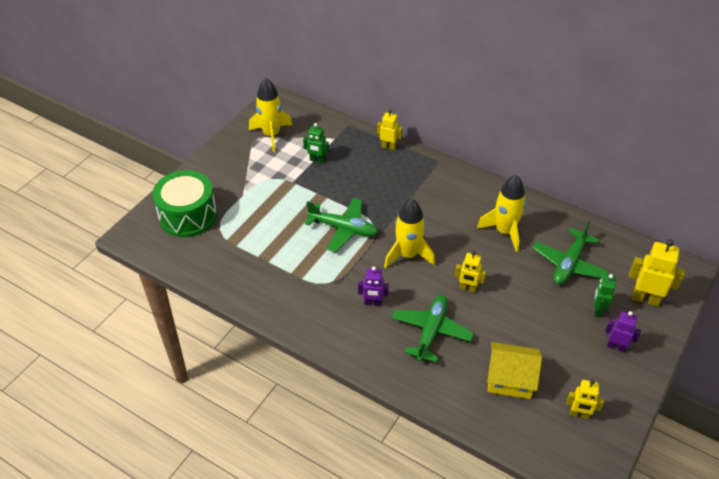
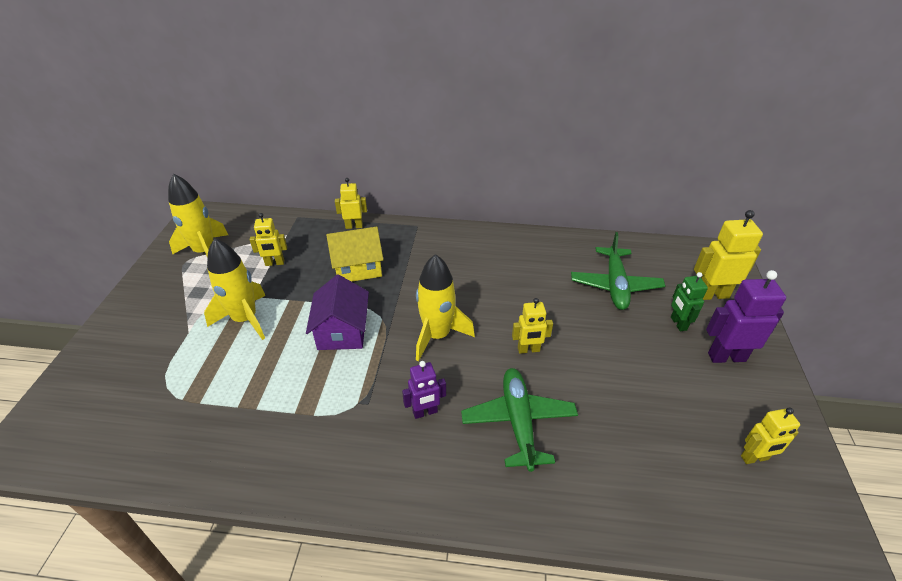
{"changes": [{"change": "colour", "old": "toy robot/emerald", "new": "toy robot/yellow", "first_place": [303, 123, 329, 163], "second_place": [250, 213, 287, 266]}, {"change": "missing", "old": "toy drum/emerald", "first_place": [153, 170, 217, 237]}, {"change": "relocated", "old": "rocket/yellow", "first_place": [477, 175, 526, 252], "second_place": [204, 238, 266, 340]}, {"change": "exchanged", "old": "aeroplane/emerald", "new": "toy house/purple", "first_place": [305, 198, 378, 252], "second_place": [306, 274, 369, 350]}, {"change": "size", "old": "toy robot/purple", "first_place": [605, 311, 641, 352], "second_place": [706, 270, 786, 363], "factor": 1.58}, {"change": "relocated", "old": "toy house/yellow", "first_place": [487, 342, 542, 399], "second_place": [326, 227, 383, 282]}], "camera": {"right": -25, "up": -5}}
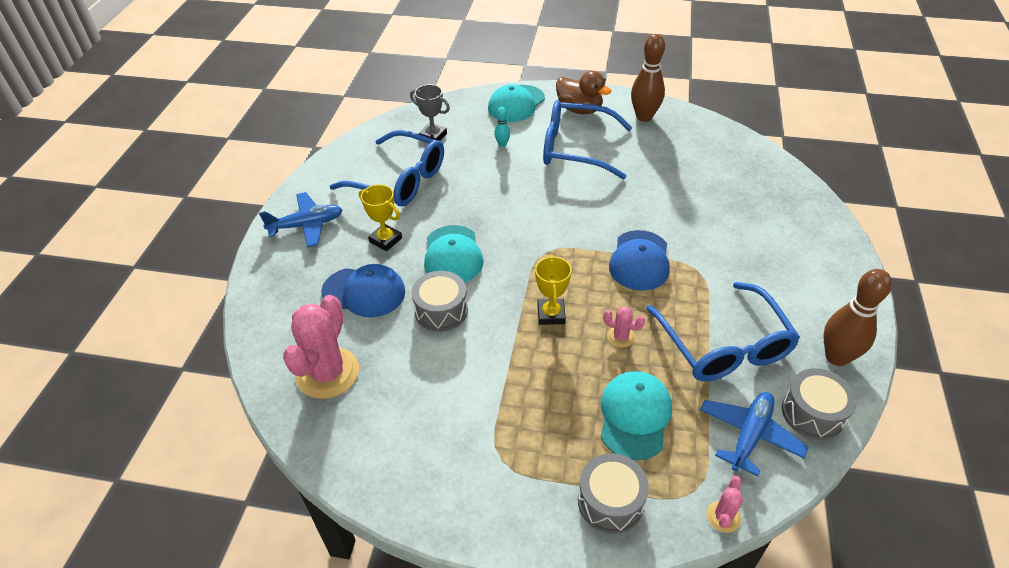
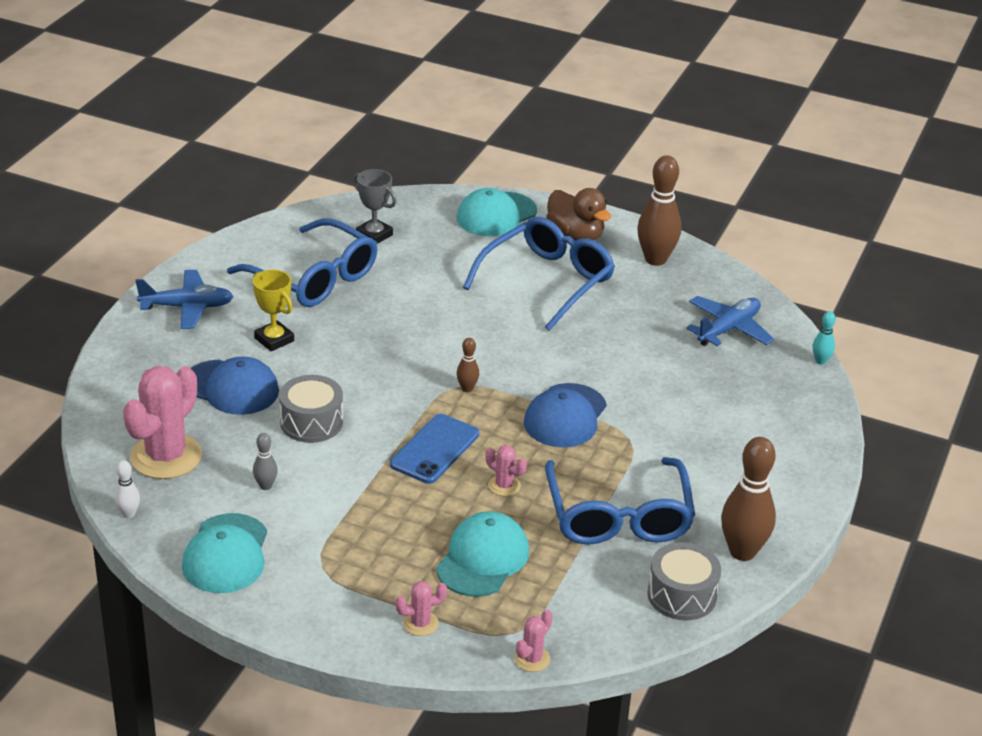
{"changes": [{"change": "spun", "old": "eyeglasses/royal blue", "first_place": [543, 100, 633, 179], "second_place": [463, 217, 615, 331], "degrees": 105}, {"change": "relocated", "old": "bowling pin/aqua", "first_place": [494, 107, 510, 147], "second_place": [813, 311, 836, 365]}, {"change": "relocated", "old": "baseball cap/aqua", "first_place": [424, 225, 483, 283], "second_place": [182, 513, 267, 593]}, {"change": "exchanged", "old": "prize cup/yellow", "new": "phone/royal blue", "first_place": [535, 255, 571, 325], "second_place": [390, 414, 479, 484]}, {"change": "relocated", "old": "aeroplane/royal blue", "first_place": [700, 392, 809, 477], "second_place": [686, 296, 774, 346]}, {"change": "exchanged", "old": "toy drum/gray", "new": "cactus/rose-pink", "first_place": [578, 453, 649, 534], "second_place": [396, 581, 447, 636]}, {"change": "appeared", "new": "bowling pin/brown", "second_place": [456, 338, 479, 392]}, {"change": "appeared", "new": "bowling pin/gray", "second_place": [253, 433, 278, 490]}, {"change": "appeared", "new": "bowling pin/white", "second_place": [114, 460, 140, 518]}], "camera": {"right": 10, "up": -10}}
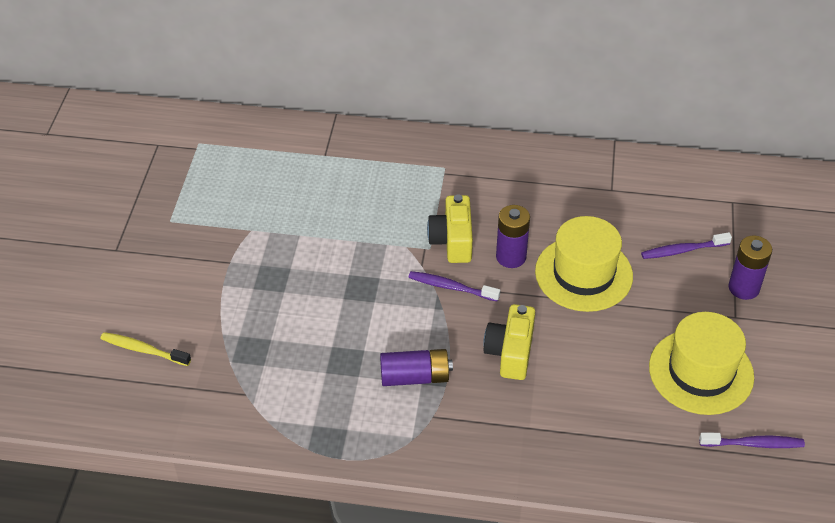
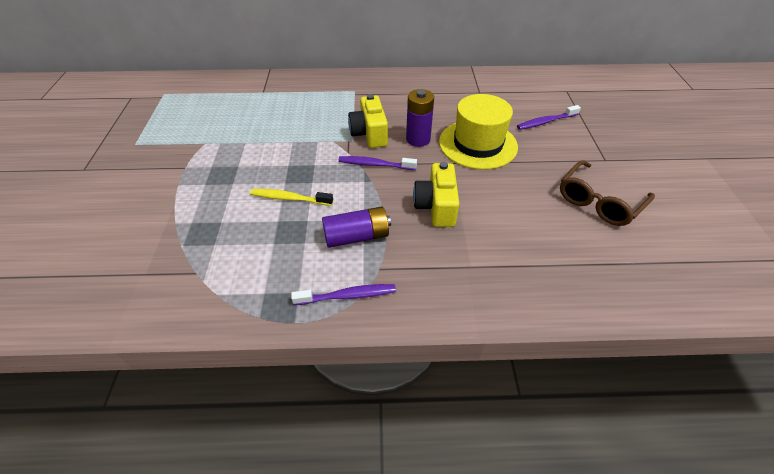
{"changes": [{"change": "missing", "old": "AA battery/purple", "first_place": [728, 236, 772, 300]}, {"change": "exchanged", "old": "hat/yellow", "new": "eyeglasses/brown", "first_place": [649, 312, 754, 415], "second_place": [560, 160, 655, 226]}, {"change": "relocated", "old": "tooth brush/yellow", "first_place": [100, 332, 191, 366], "second_place": [250, 189, 333, 206]}, {"change": "relocated", "old": "tooth brush/purple", "first_place": [699, 432, 805, 448], "second_place": [291, 284, 396, 305]}], "camera": {"right": -10, "up": 0}}
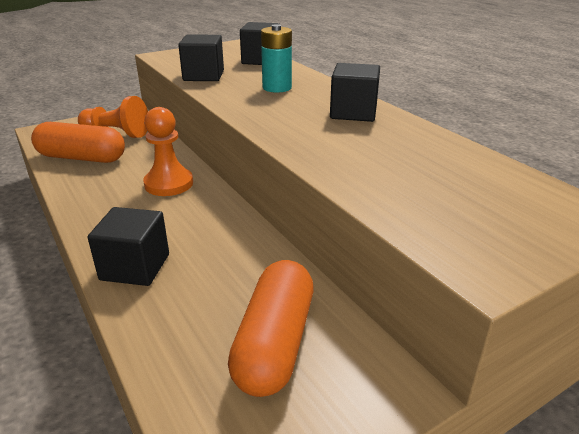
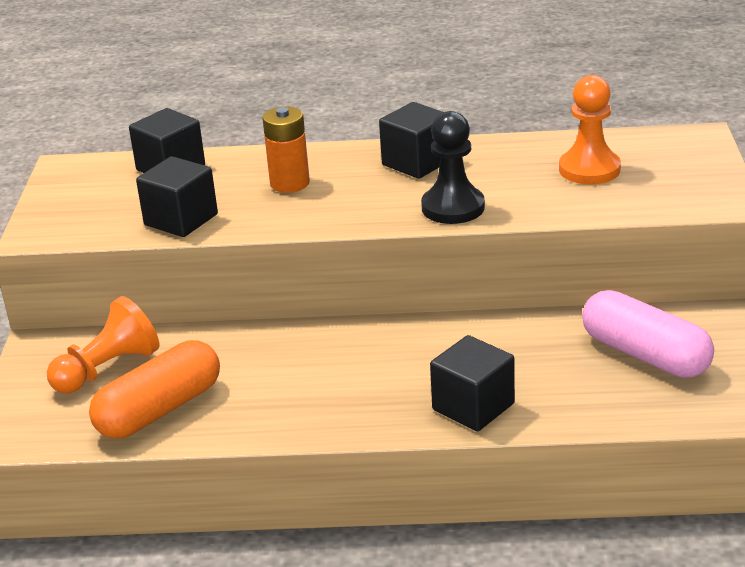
{"changes": [{"change": "colour", "old": "AA battery/aqua", "new": "AA battery/bright orange", "first_place": [261, 24, 292, 93], "second_place": [262, 107, 310, 193]}, {"change": "relocated", "old": "game pawn/bright orange", "first_place": [143, 107, 193, 196], "second_place": [559, 75, 621, 185]}, {"change": "colour", "old": "pill/bright orange", "new": "pill/rose-pink", "first_place": [228, 260, 314, 397], "second_place": [582, 290, 714, 378]}, {"change": "appeared", "new": "game pawn/jet-black", "second_place": [421, 111, 485, 224]}], "camera": {"right": -55, "up": 0}}
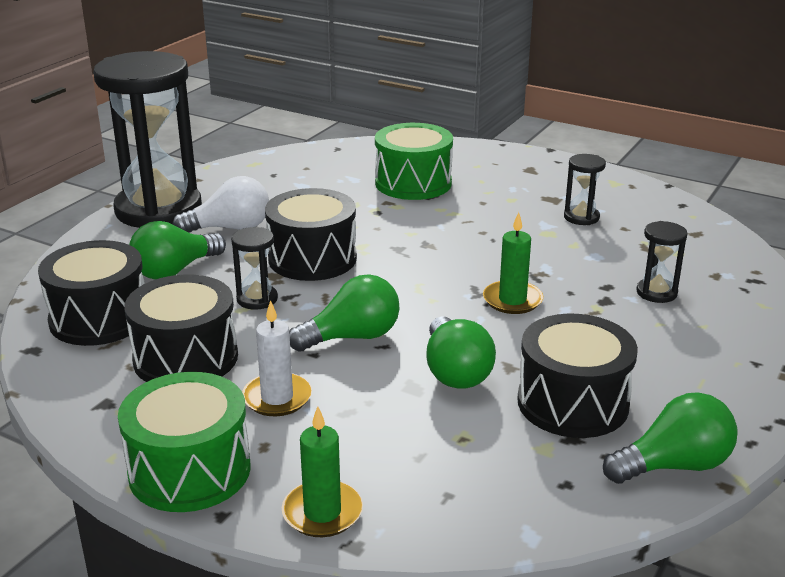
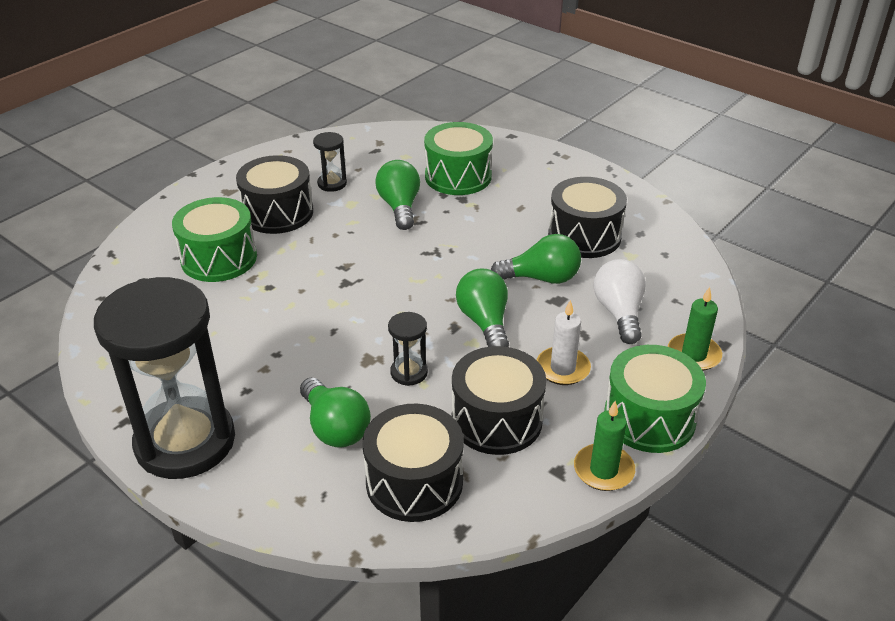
{"changes": [{"change": "relocated", "old": "light bulb/white", "first_place": [173, 176, 269, 232], "second_place": [593, 259, 646, 344]}, {"change": "relocated", "old": "toy drum/jet-black", "first_place": [265, 188, 357, 281], "second_place": [236, 155, 313, 234]}, {"change": "relocated", "old": "wax candle/emerald", "first_place": [483, 212, 543, 314], "second_place": [574, 401, 635, 491]}, {"change": "exchanged", "old": "sand timer/jet-black", "new": "toy drum/emerald", "first_place": [636, 221, 688, 303], "second_place": [424, 122, 493, 195]}, {"change": "relocated", "old": "light bulb/emerald", "first_place": [603, 392, 738, 484], "second_place": [375, 160, 420, 230]}], "camera": {"right": -80, "up": 10}}
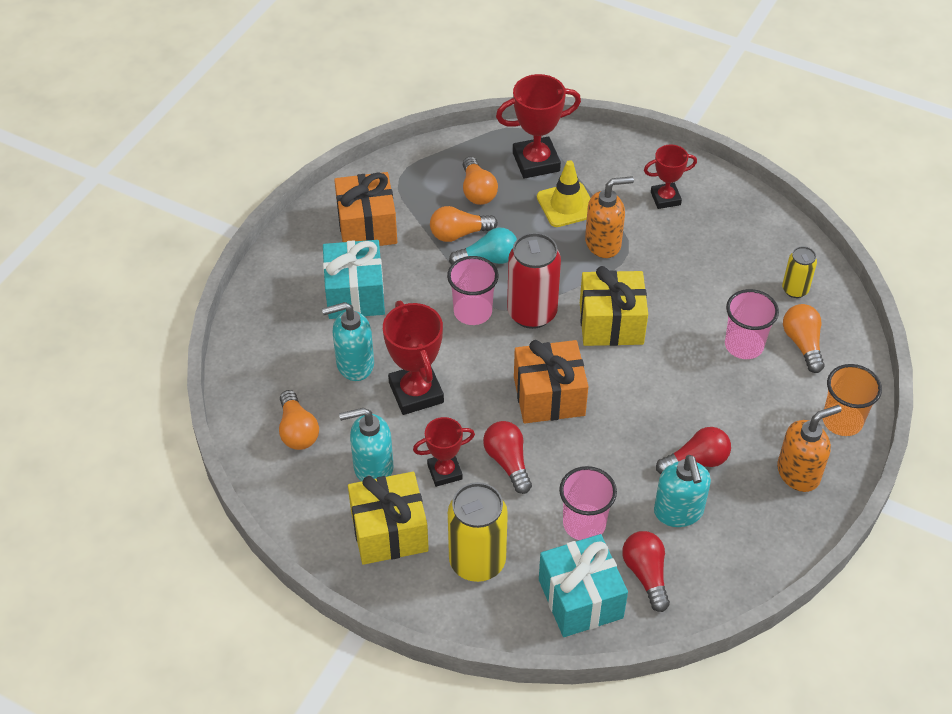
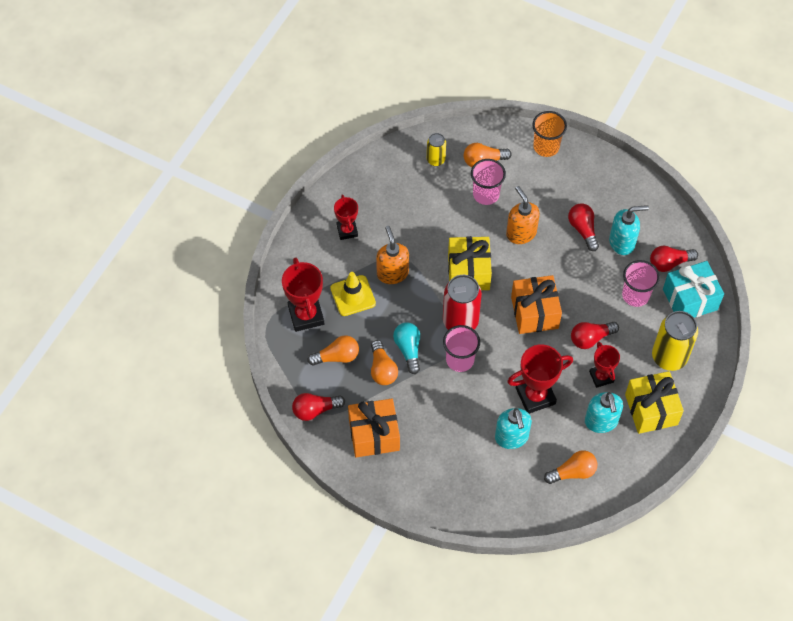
{"changes": [{"change": "missing", "old": "wrapped gift/aqua", "first_place": [323, 240, 385, 319]}, {"change": "relocated", "old": "pump bottle/bright orange", "first_place": [777, 405, 842, 492], "second_place": [506, 186, 540, 244]}, {"change": "appeared", "new": "light bulb/red", "second_place": [292, 393, 345, 421]}], "camera": {"right": -90, "up": 10}}
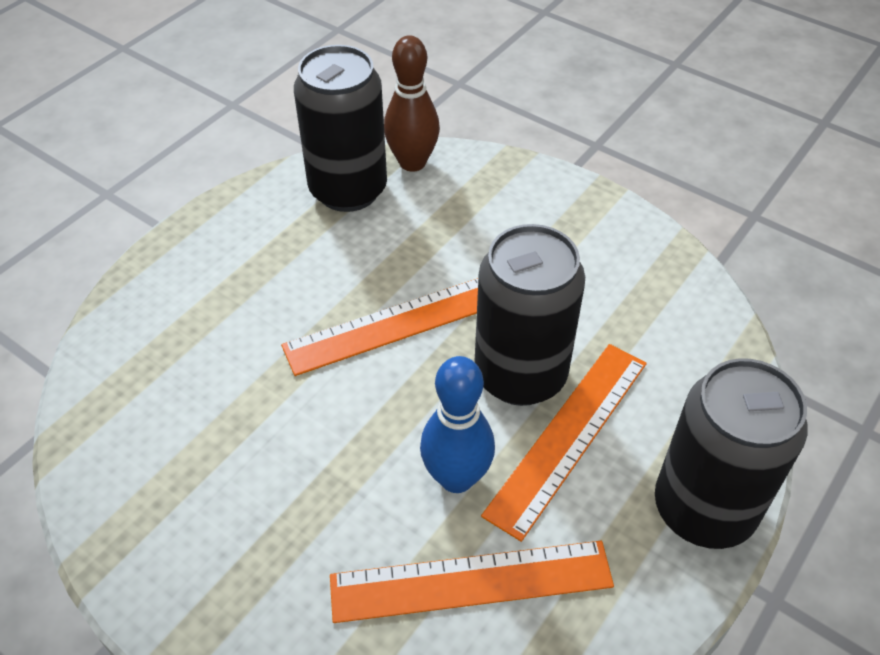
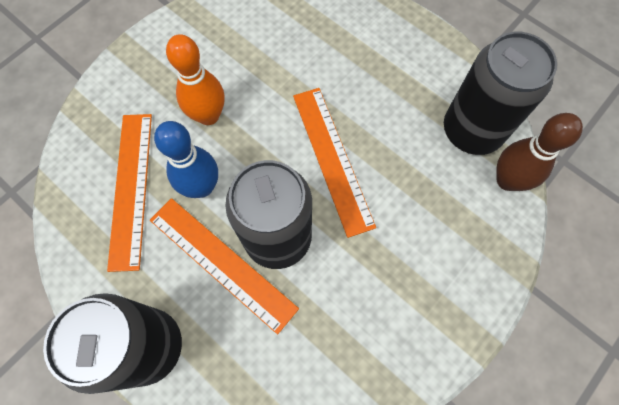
{"changes": [{"change": "appeared", "new": "bowling pin/bright orange", "second_place": [166, 34, 224, 125]}], "camera": {"right": 95, "up": 20}}
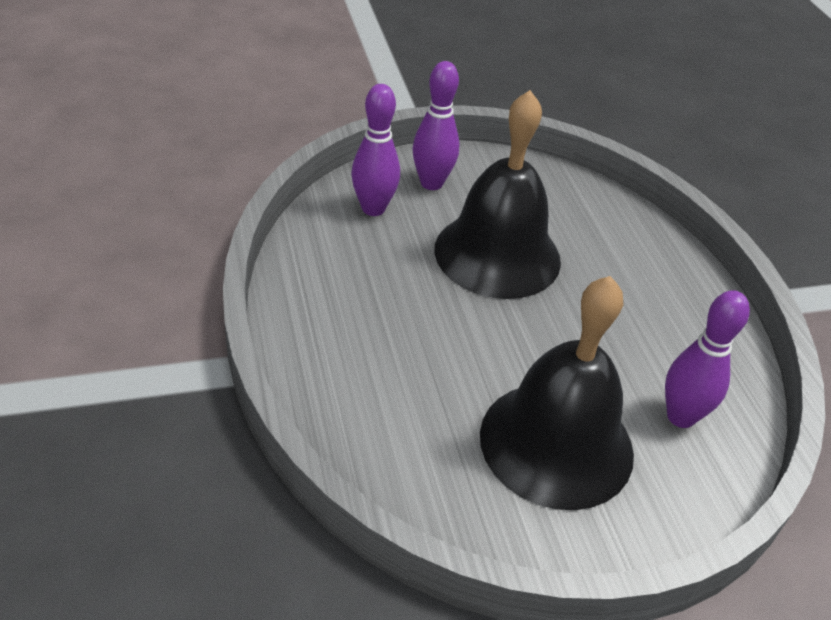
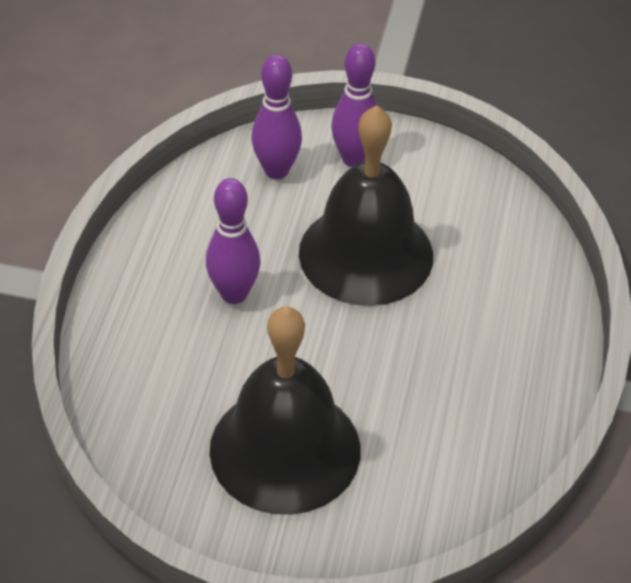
{"changes": [{"change": "relocated", "old": "bowling pin/purple", "first_place": [665, 290, 750, 428], "second_place": [206, 178, 260, 304]}], "camera": {"right": 30, "up": 5}}
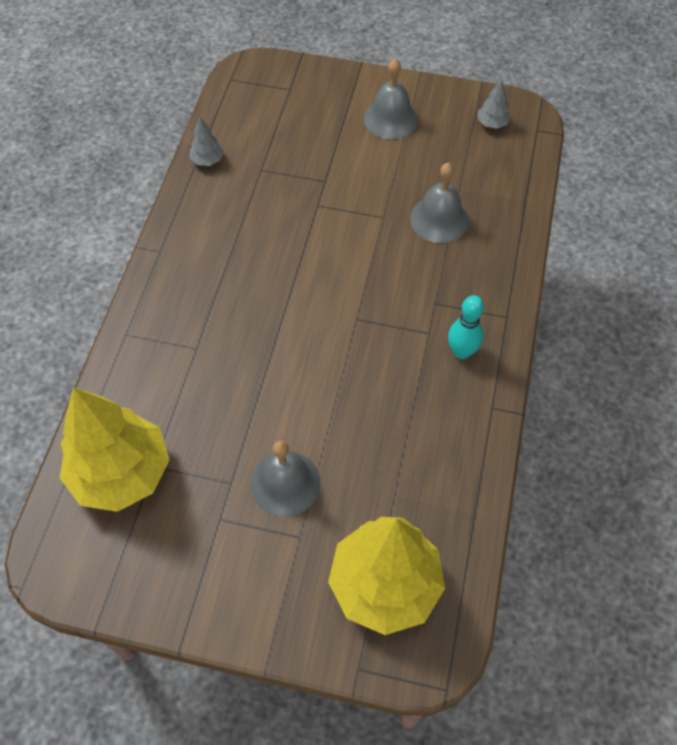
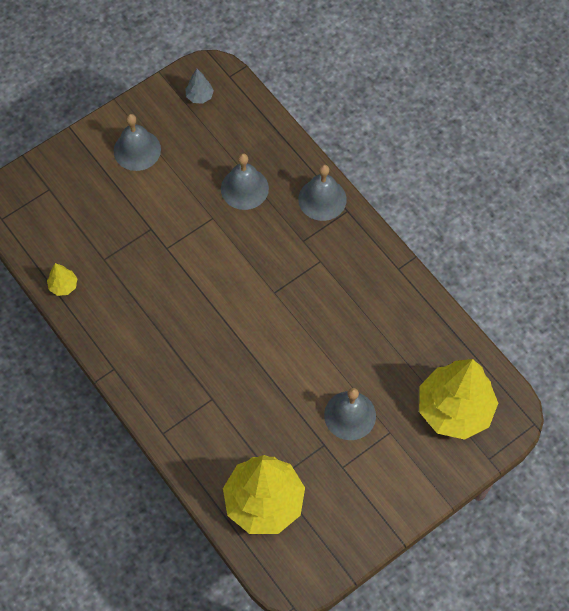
{"changes": [{"change": "colour", "old": "toy tree/gray", "new": "toy tree/yellow", "first_place": [190, 116, 224, 166], "second_place": [47, 263, 78, 296]}, {"change": "missing", "old": "bowling pin/aqua", "first_place": [448, 295, 484, 359]}, {"change": "appeared", "new": "school bell/gray", "second_place": [298, 164, 347, 221]}], "camera": {"right": -50, "up": 5}}
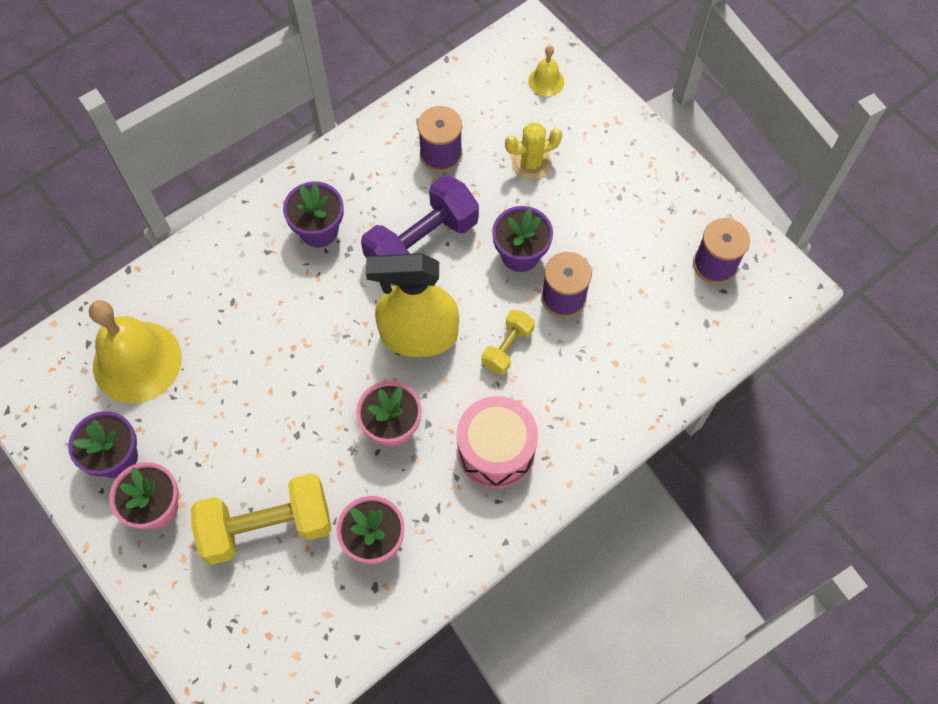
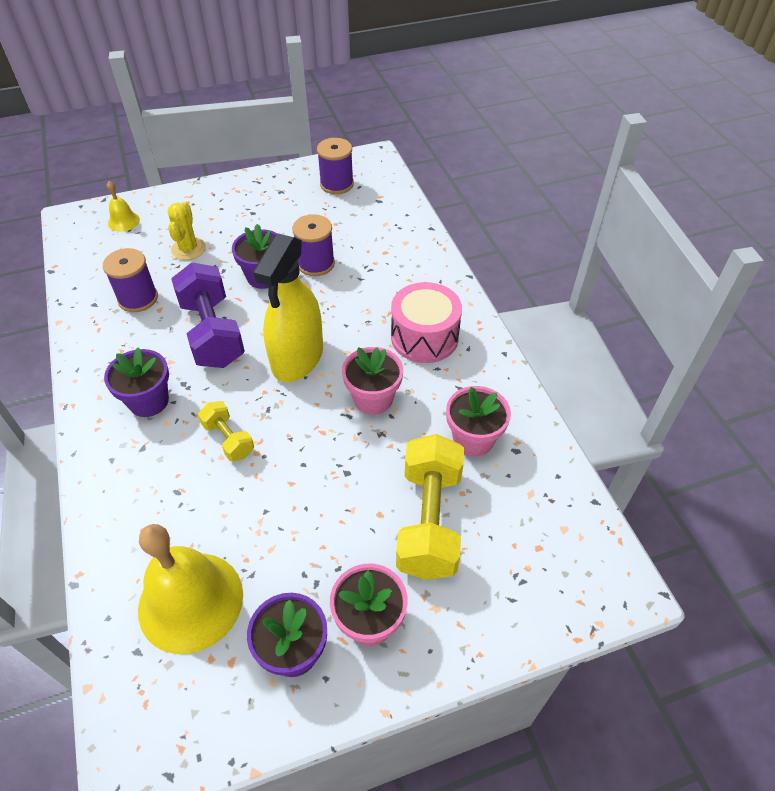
{"changes": [{"change": "relocated", "old": "dumbbell/yellow", "first_place": [482, 310, 535, 375], "second_place": [198, 401, 254, 461]}], "camera": {"right": -70, "up": -15}}
